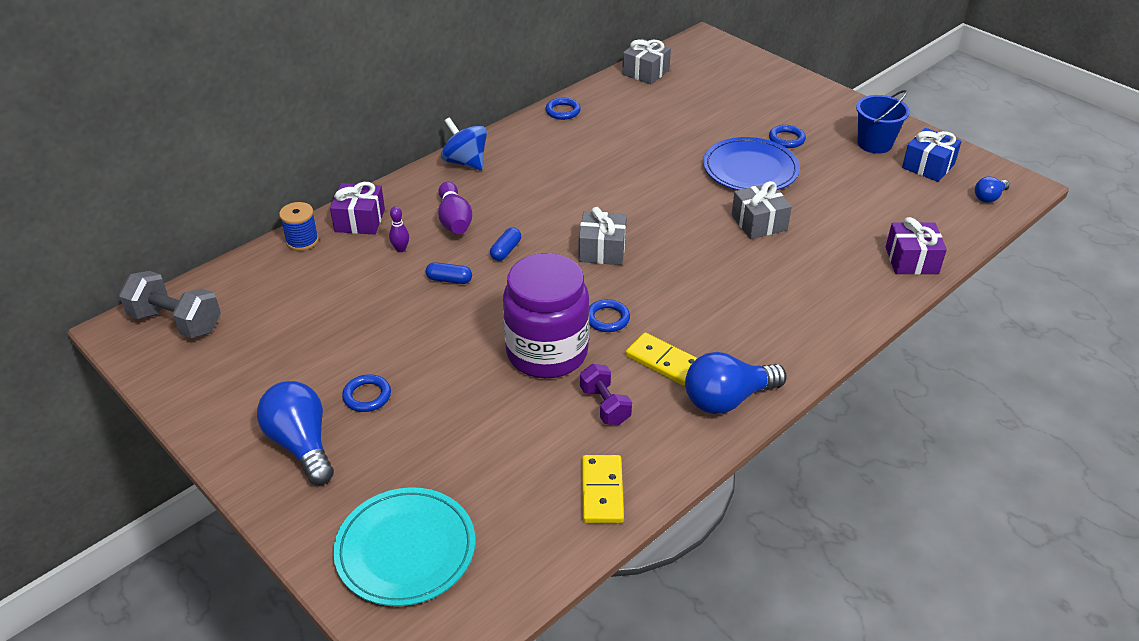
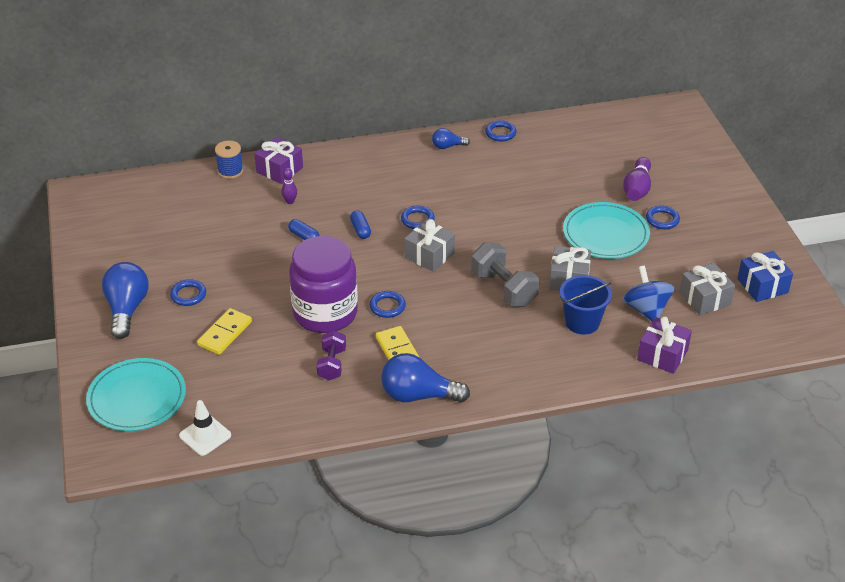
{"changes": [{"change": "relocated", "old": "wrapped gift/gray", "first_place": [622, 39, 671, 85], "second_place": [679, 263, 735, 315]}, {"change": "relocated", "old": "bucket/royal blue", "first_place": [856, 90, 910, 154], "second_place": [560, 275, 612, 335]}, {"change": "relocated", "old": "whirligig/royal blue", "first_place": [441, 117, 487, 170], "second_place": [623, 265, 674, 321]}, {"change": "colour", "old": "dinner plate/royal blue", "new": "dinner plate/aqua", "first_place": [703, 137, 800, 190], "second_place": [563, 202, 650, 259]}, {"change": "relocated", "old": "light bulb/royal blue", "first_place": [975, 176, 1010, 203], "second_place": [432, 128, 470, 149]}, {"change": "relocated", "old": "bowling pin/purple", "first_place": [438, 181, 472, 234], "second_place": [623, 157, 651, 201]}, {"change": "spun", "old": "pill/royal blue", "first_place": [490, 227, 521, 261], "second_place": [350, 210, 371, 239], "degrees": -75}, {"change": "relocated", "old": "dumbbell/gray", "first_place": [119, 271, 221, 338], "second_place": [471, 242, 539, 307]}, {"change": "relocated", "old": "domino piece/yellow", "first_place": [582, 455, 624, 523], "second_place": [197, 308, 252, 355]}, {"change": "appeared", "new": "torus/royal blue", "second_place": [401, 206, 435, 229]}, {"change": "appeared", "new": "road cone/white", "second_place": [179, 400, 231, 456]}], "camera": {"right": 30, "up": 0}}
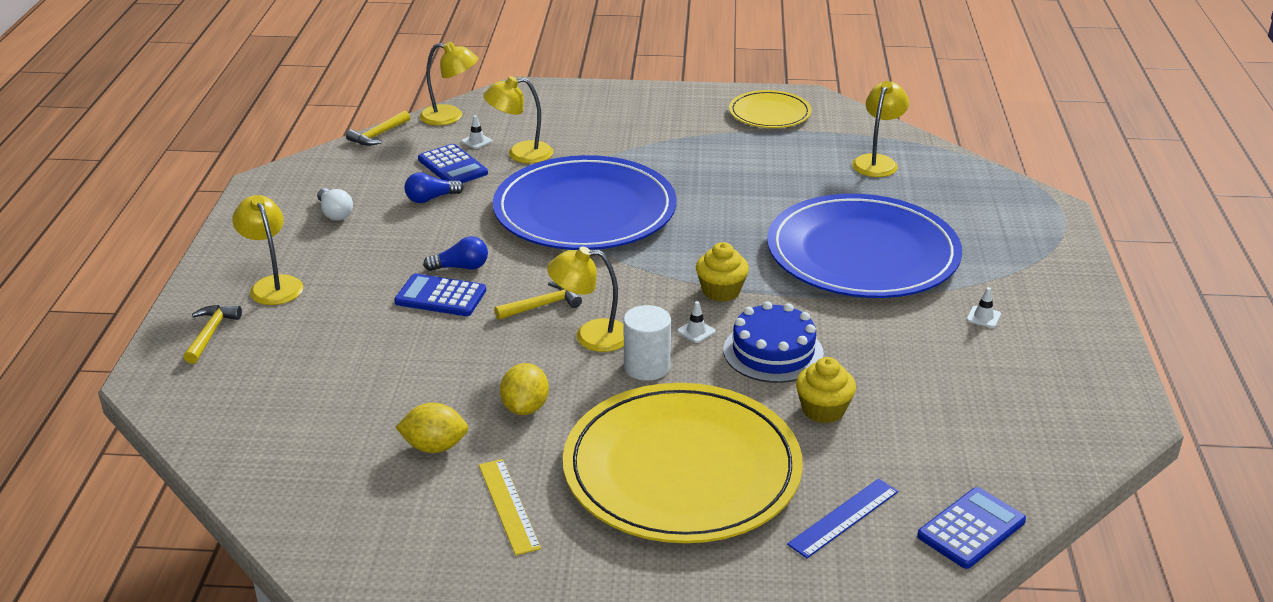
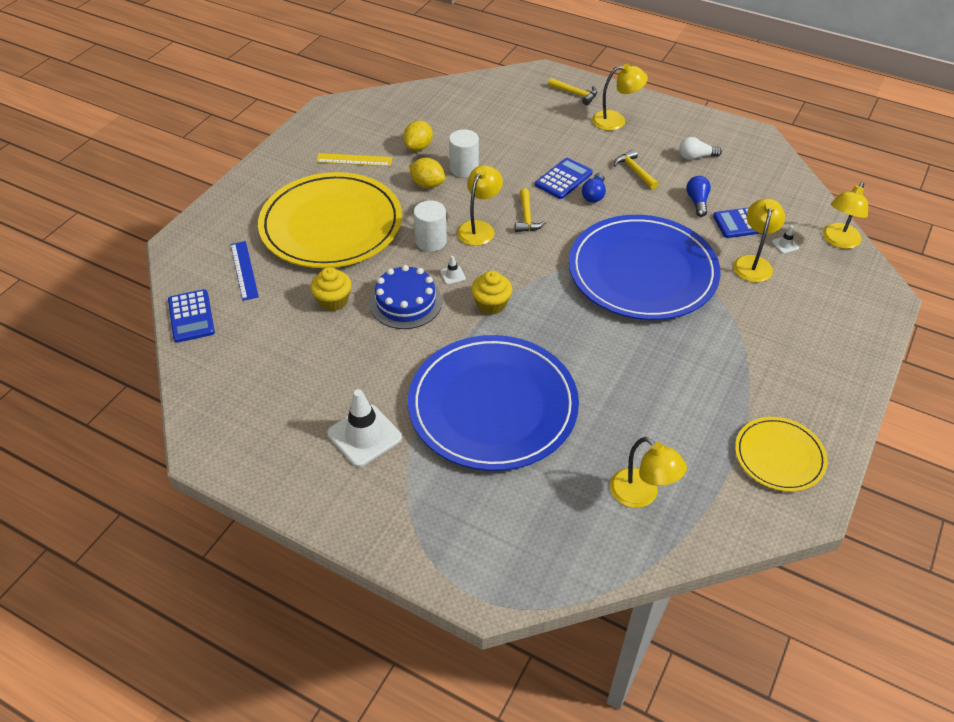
{"changes": [{"change": "relocated", "old": "claw hammer/yellow", "first_place": [346, 110, 410, 146], "second_place": [614, 150, 658, 190]}, {"change": "size", "old": "road cone/white", "first_place": [967, 287, 1001, 328], "second_place": [327, 389, 402, 467], "factor": 2.34}, {"change": "appeared", "new": "cylinder shape/white", "second_place": [449, 129, 479, 177]}], "camera": {"right": 115, "up": 15}}
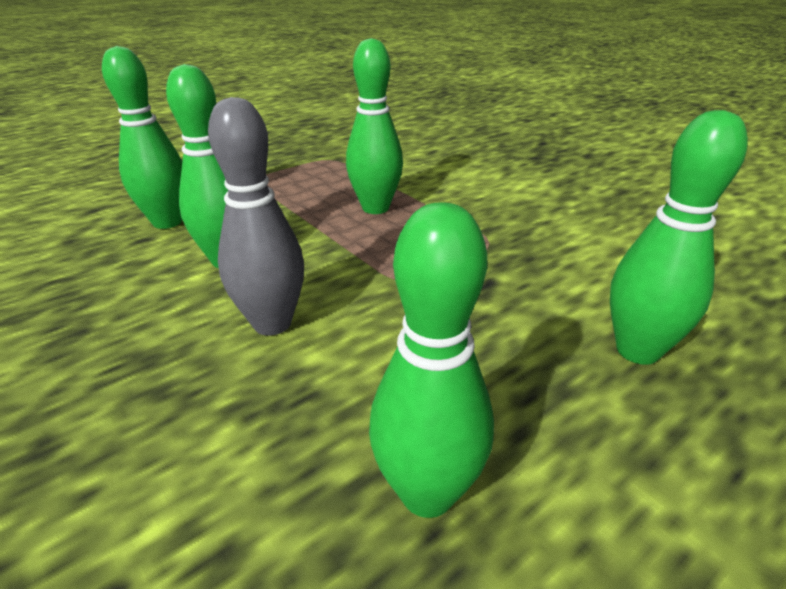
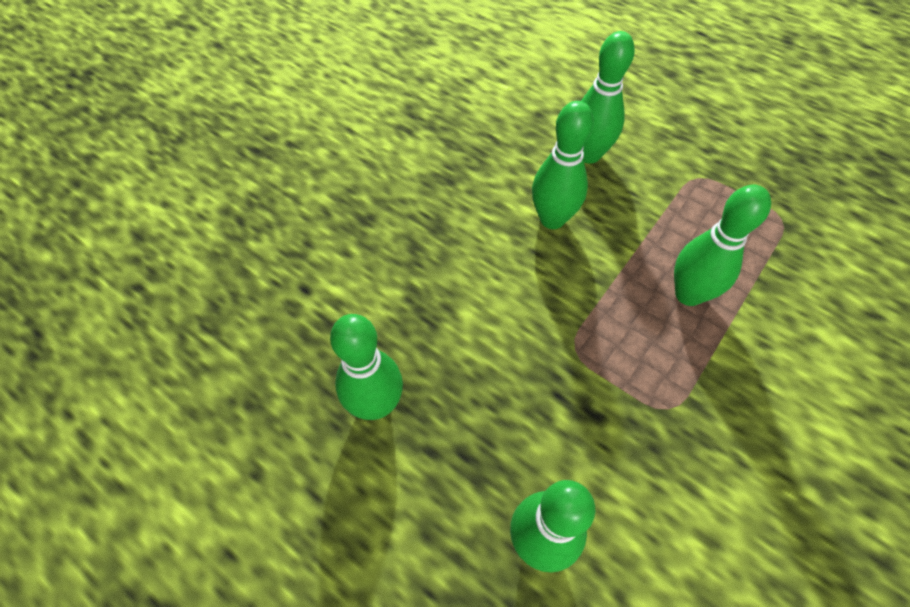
{"changes": [{"change": "missing", "old": "bowling pin/gray", "first_place": [208, 97, 304, 336]}], "camera": {"right": 75, "up": 25}}
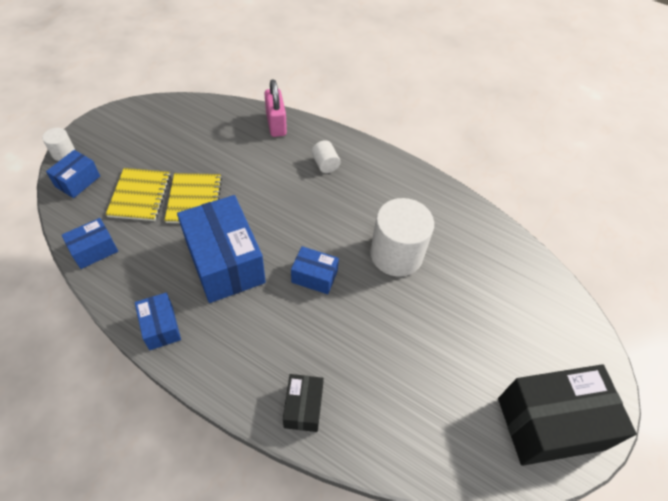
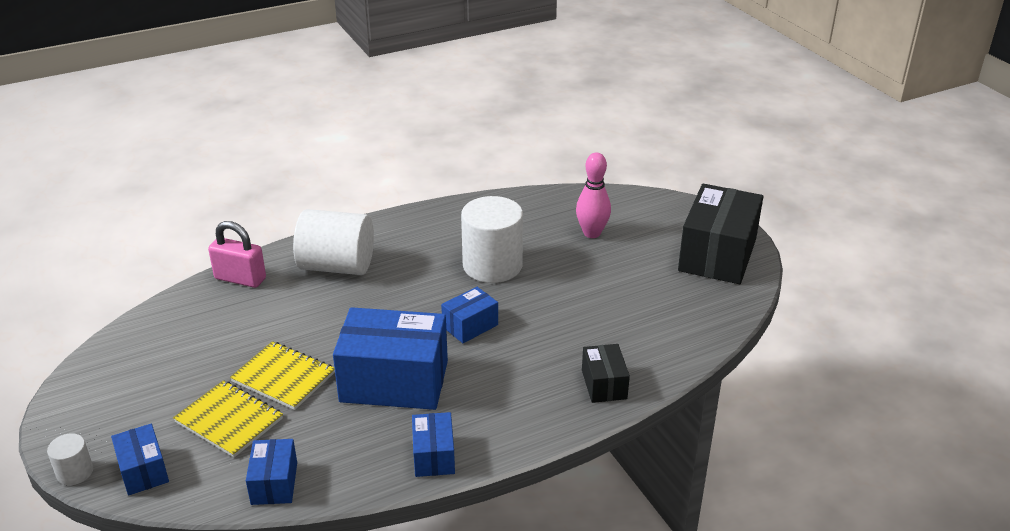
{"changes": [{"change": "size", "old": "cylinder shape/white", "first_place": [311, 140, 341, 173], "second_place": [293, 209, 374, 275], "factor": 2.16}, {"change": "spun", "old": "package/royal blue", "first_place": [135, 293, 181, 350], "second_place": [412, 412, 455, 477], "degrees": 75}, {"change": "spun", "old": "package/jet-black", "first_place": [283, 374, 324, 432], "second_place": [582, 344, 630, 403], "degrees": 45}, {"change": "appeared", "new": "bowling pin/rose-pink", "second_place": [576, 153, 611, 238]}], "camera": {"right": -55, "up": -20}}
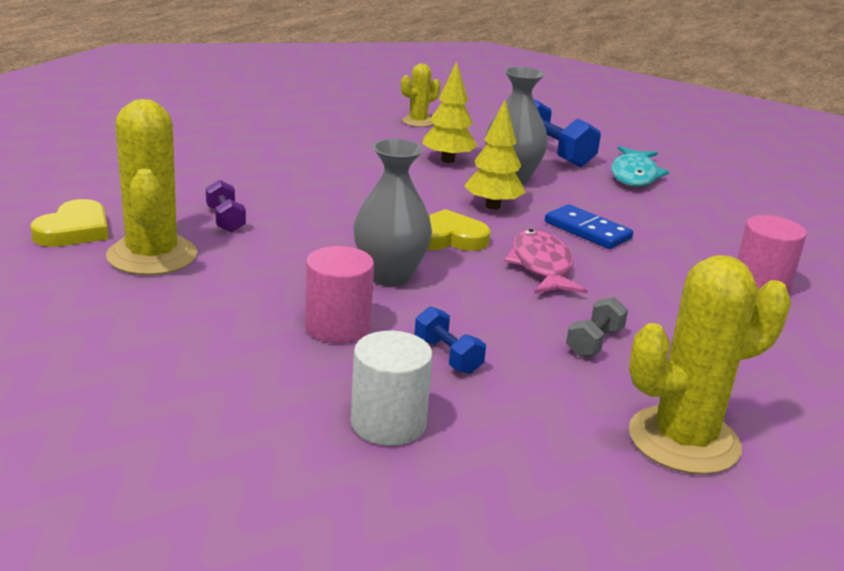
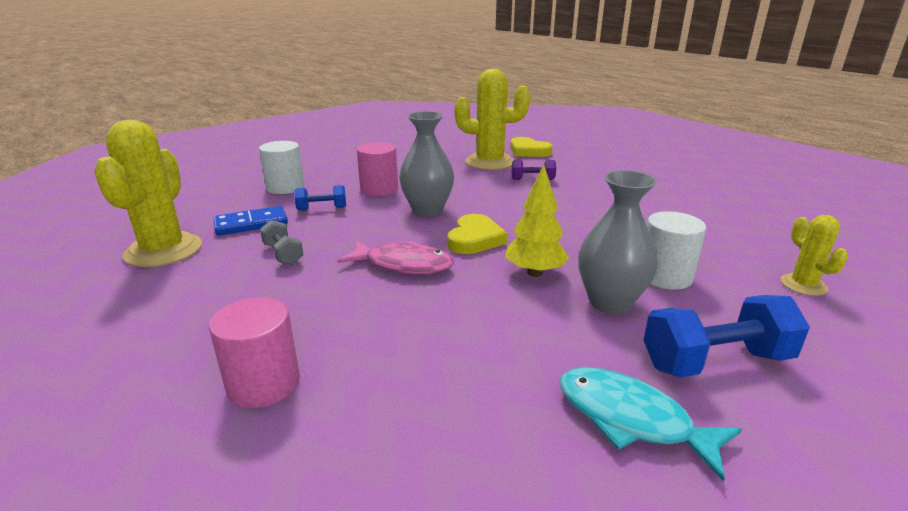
{"changes": [{"change": "exchanged", "old": "toy tree/yellow", "new": "cylinder shape/white", "first_place": [422, 61, 478, 163], "second_place": [647, 211, 706, 289]}, {"change": "relocated", "old": "domino piece/royal blue", "first_place": [545, 204, 633, 249], "second_place": [214, 206, 288, 236]}], "camera": {"right": 115, "up": 0}}
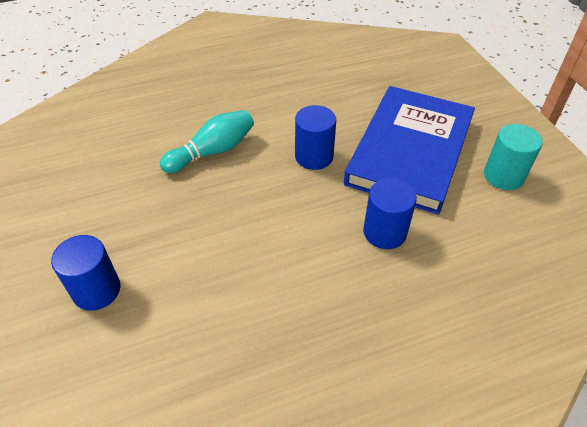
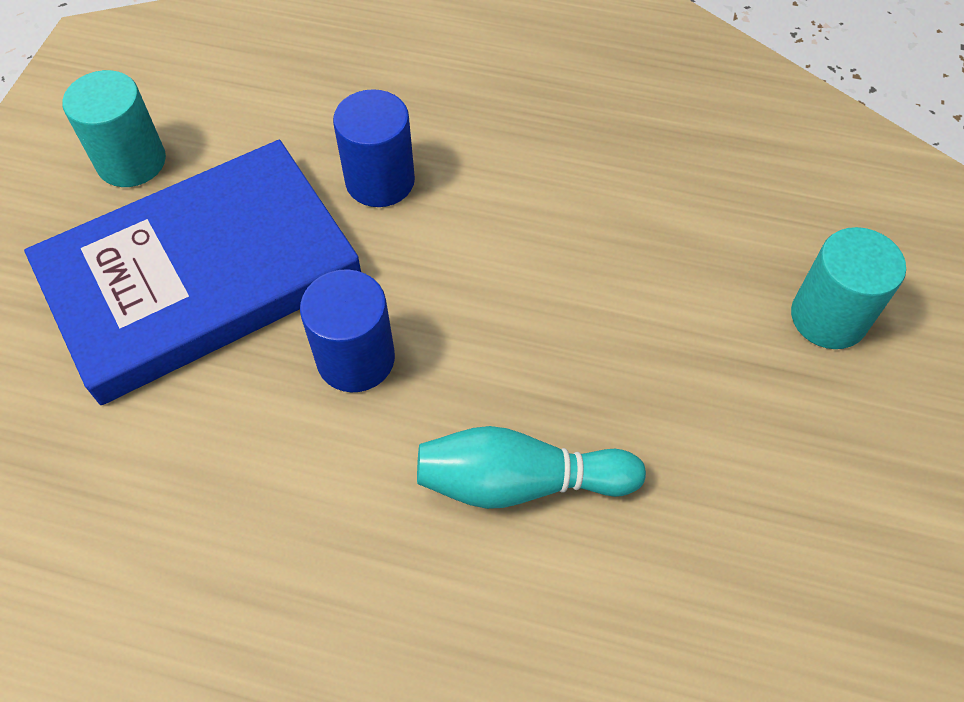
{"changes": [{"change": "colour", "old": "cylinder shape/royal blue", "new": "cylinder shape/aqua", "first_place": [51, 235, 121, 311], "second_place": [791, 227, 906, 349]}], "camera": {"right": -145, "up": 10}}
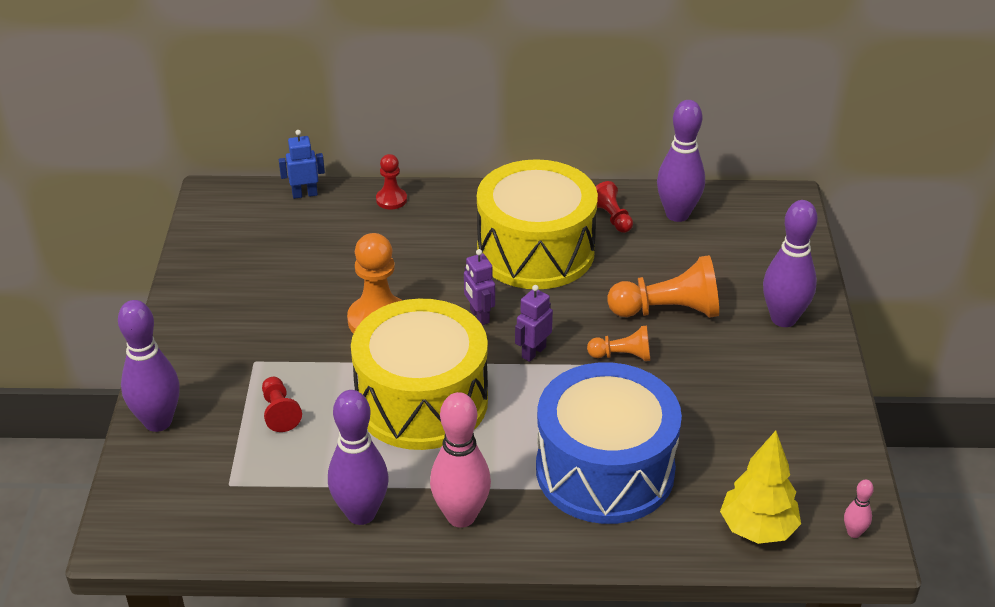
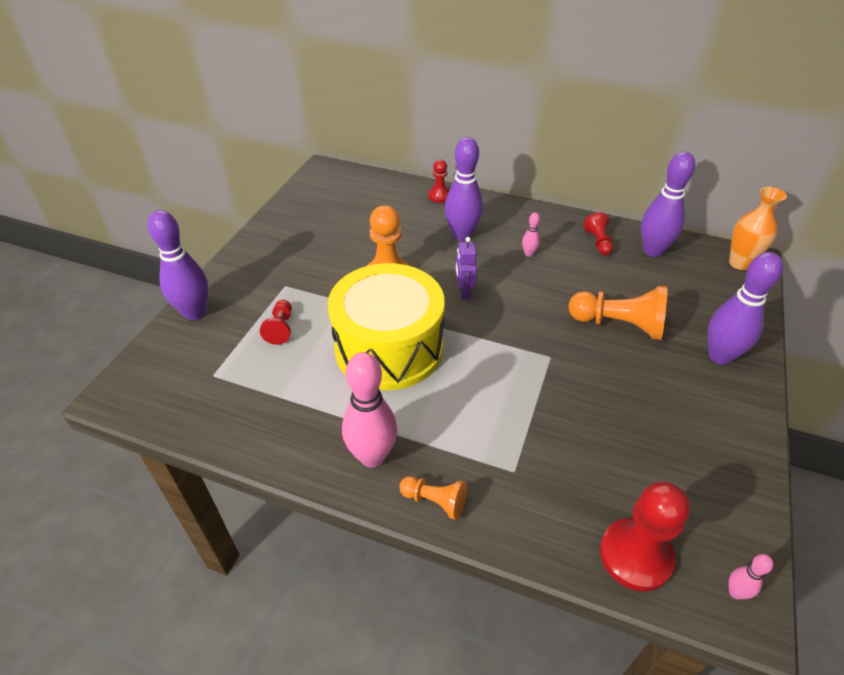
{"changes": [{"change": "missing", "old": "toy robot/royal blue", "first_place": [279, 130, 325, 199]}, {"change": "exchanged", "old": "toy drum/yellow", "new": "bowling pin/rose-pink", "first_place": [477, 159, 598, 289], "second_place": [522, 213, 540, 257]}, {"change": "missing", "old": "toy robot/purple", "first_place": [515, 285, 553, 362]}, {"change": "relocated", "old": "game pawn/bright orange", "first_place": [587, 326, 650, 361], "second_place": [399, 476, 467, 520]}, {"change": "missing", "old": "toy drum/royal blue", "first_place": [536, 362, 682, 524]}, {"change": "relocated", "old": "bowling pin/purple", "first_place": [328, 390, 389, 525], "second_place": [445, 137, 483, 241]}, {"change": "exchanged", "old": "toy tree/yellow", "new": "game pawn/red", "first_place": [720, 431, 801, 544], "second_place": [600, 481, 690, 592]}, {"change": "appeared", "new": "tall vase/bright orange", "second_place": [729, 187, 787, 270]}], "camera": {"right": 20, "up": 5}}
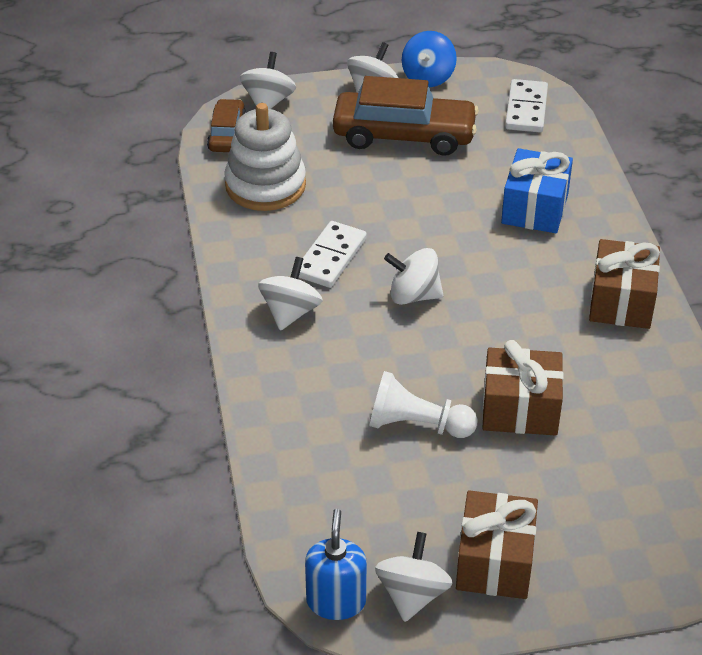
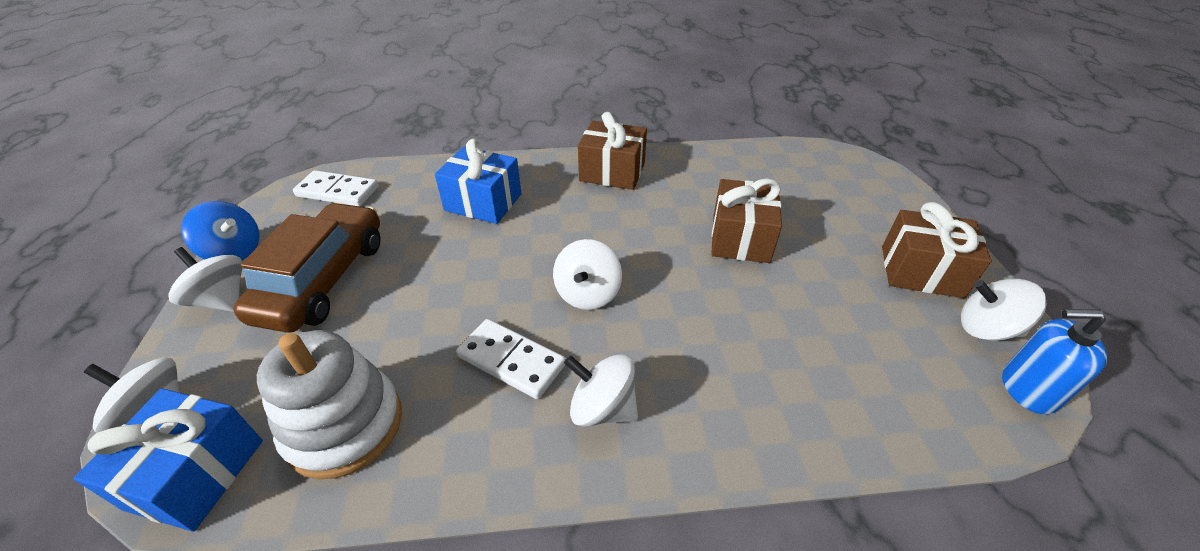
{"changes": [{"change": "exchanged", "old": "automobile/brown", "new": "wrapped gift/royal blue", "first_place": [207, 99, 246, 152], "second_place": [74, 388, 263, 532]}, {"change": "missing", "old": "game pawn/white", "first_place": [369, 371, 478, 438]}], "camera": {"right": -85, "up": 0}}
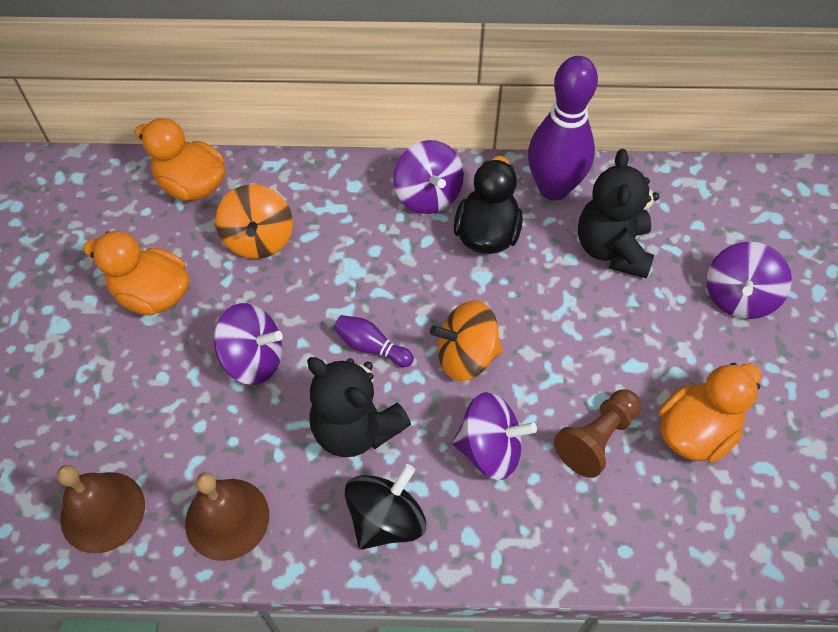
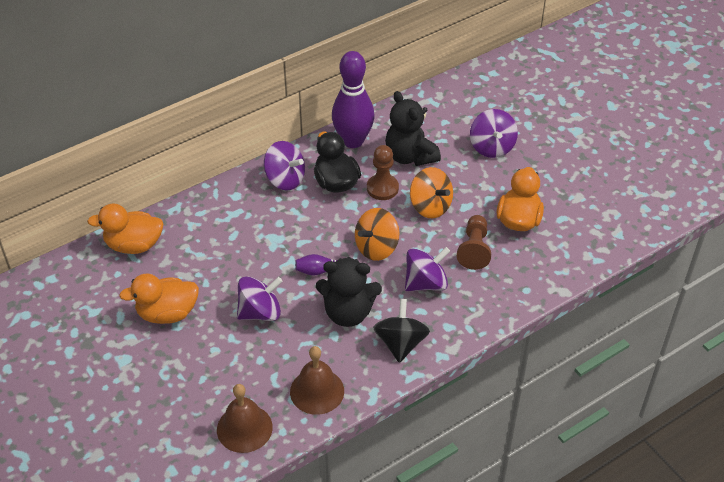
{"changes": [{"change": "relocated", "old": "whirligig/bright orange", "first_place": [216, 184, 293, 259], "second_place": [410, 167, 453, 218]}, {"change": "appeared", "new": "game pawn/brown", "second_place": [367, 145, 399, 200]}], "camera": {"right": -35, "up": -10}}
